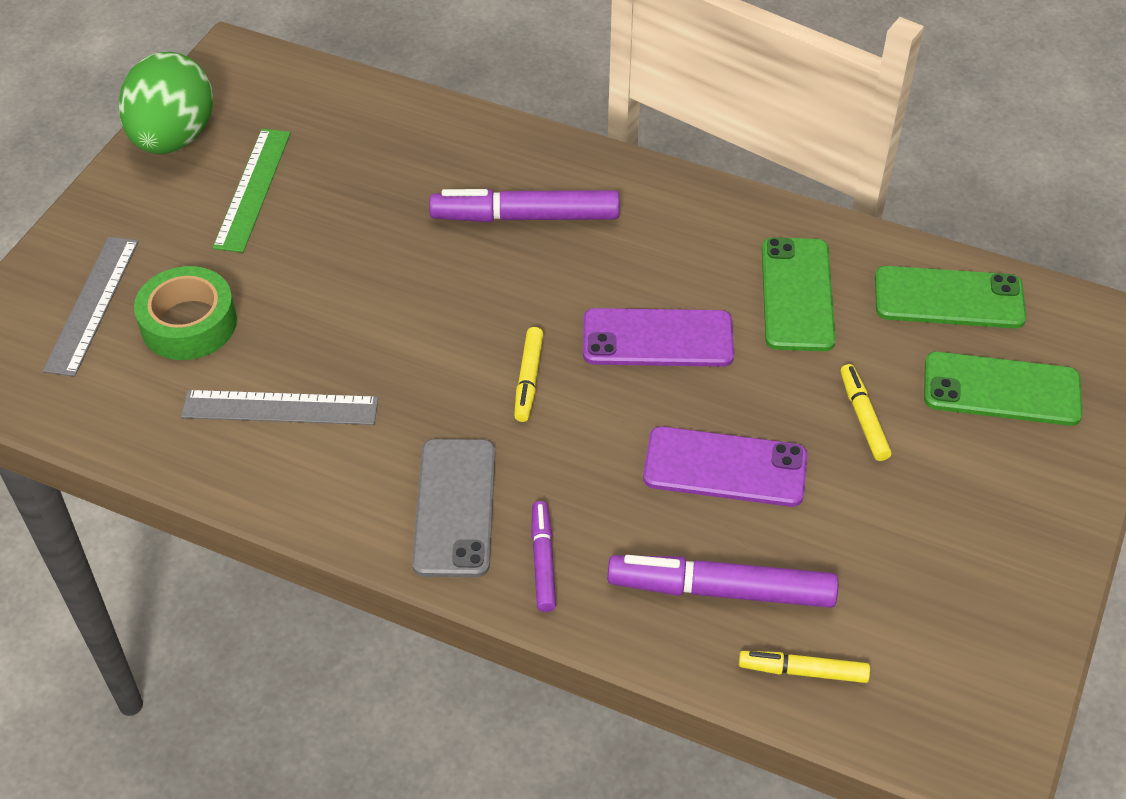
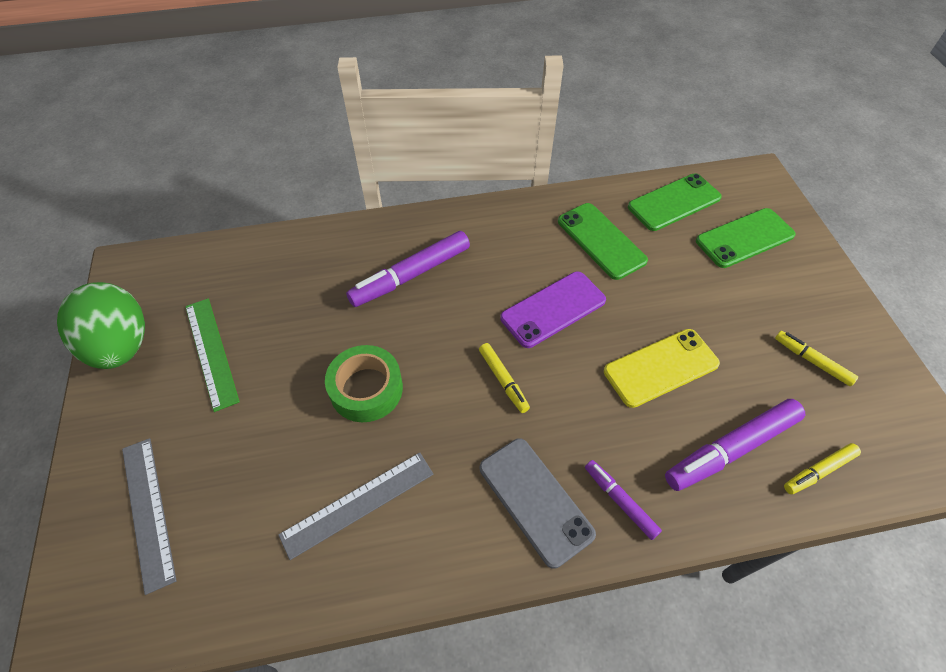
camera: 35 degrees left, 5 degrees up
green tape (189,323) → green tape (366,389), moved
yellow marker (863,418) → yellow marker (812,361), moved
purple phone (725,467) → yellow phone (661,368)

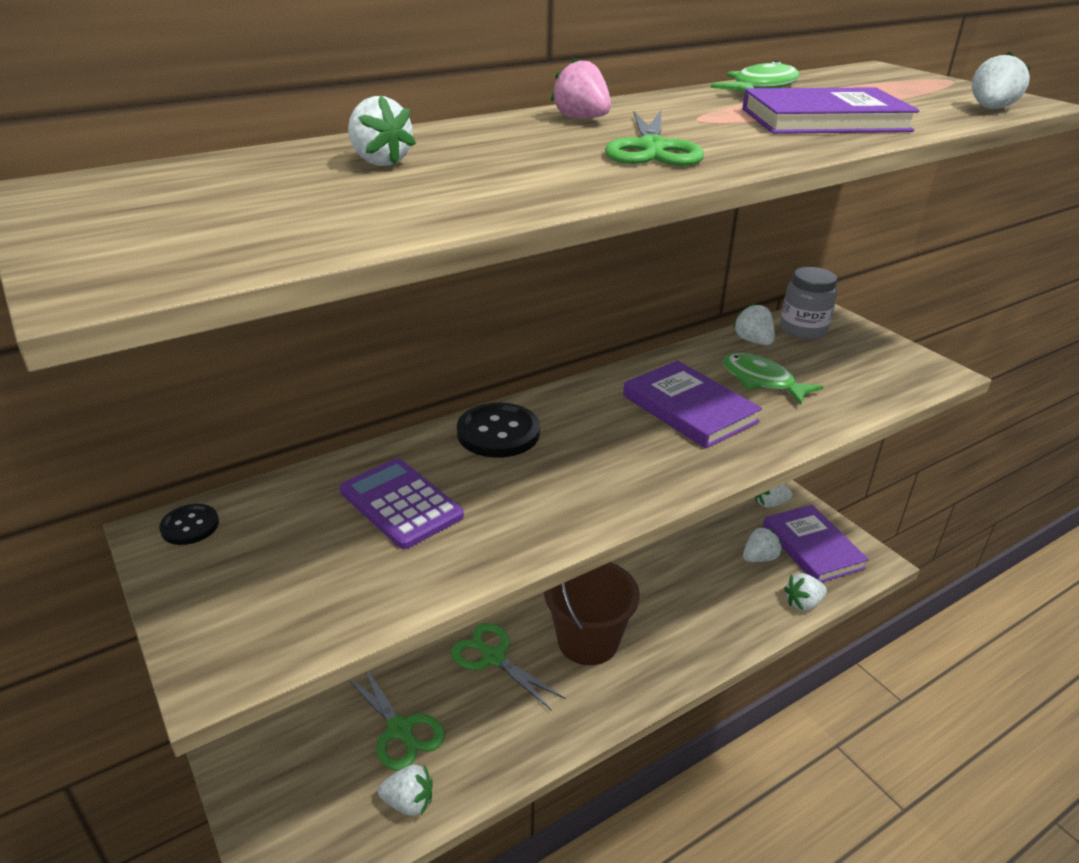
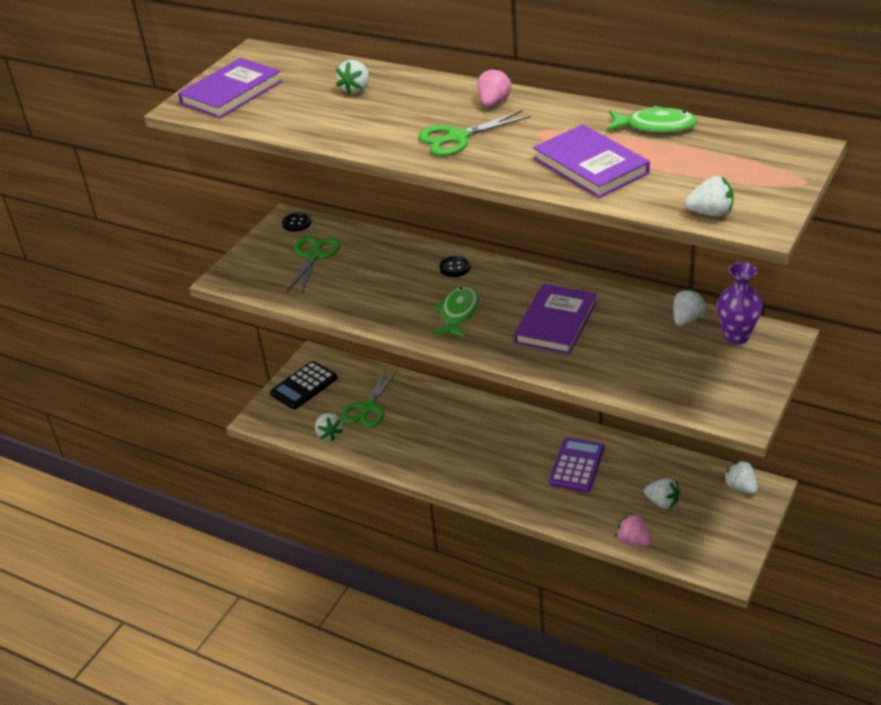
camera: 65 degrees right, 5 degrees up
brown bucket (588,641) → -
- → black calculator (304,386)
purple calculator (400,504) → purple calculator (577,465), moved
green scissors (493,657) → green scissors (314,256), moved
green fish (762,381) → green fish (458,313), moved
purple book (812,547) → purple book (231,92), moved
grey jar (803,330) → purple vase (736,336)
white strawberry (803,603) → pink strawberry (633,540)
black button (498,433) → black button (455,267), x0.57

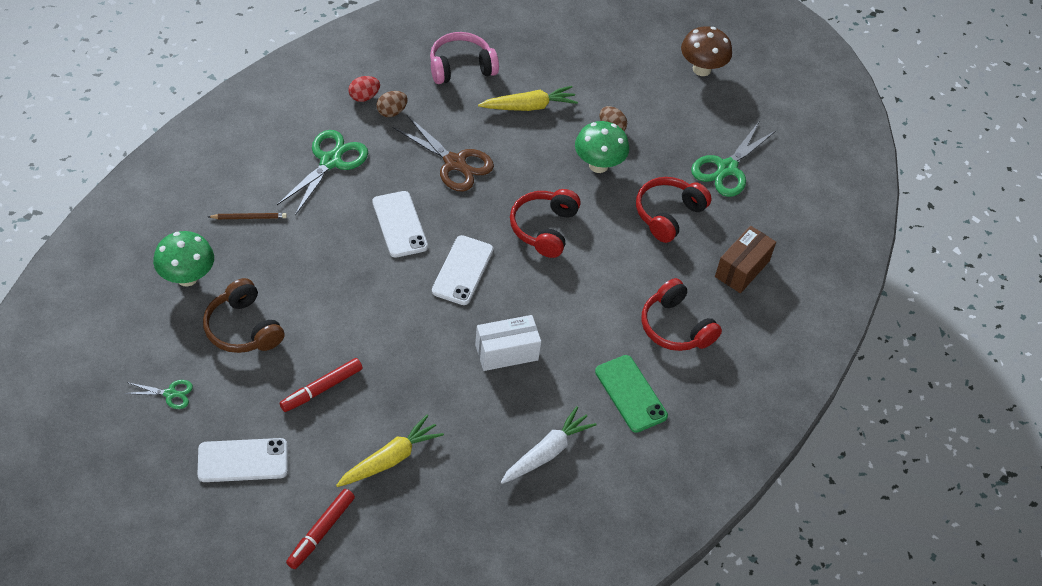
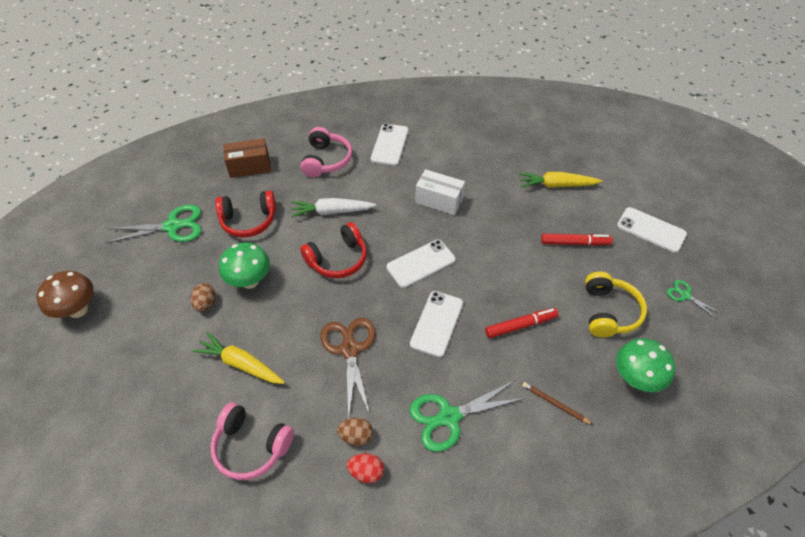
camera: 135 degrees left, 0 degrees up
red marker (321,532) → red marker (520,325), moved
white carrot (547,452) → white carrot (331,212), moved
brown headphones (243,328) → yellow headphones (609,312)
green phone (630,394) → white phone (390,145)
red headphones (675,327) → pink headphones (326,160)

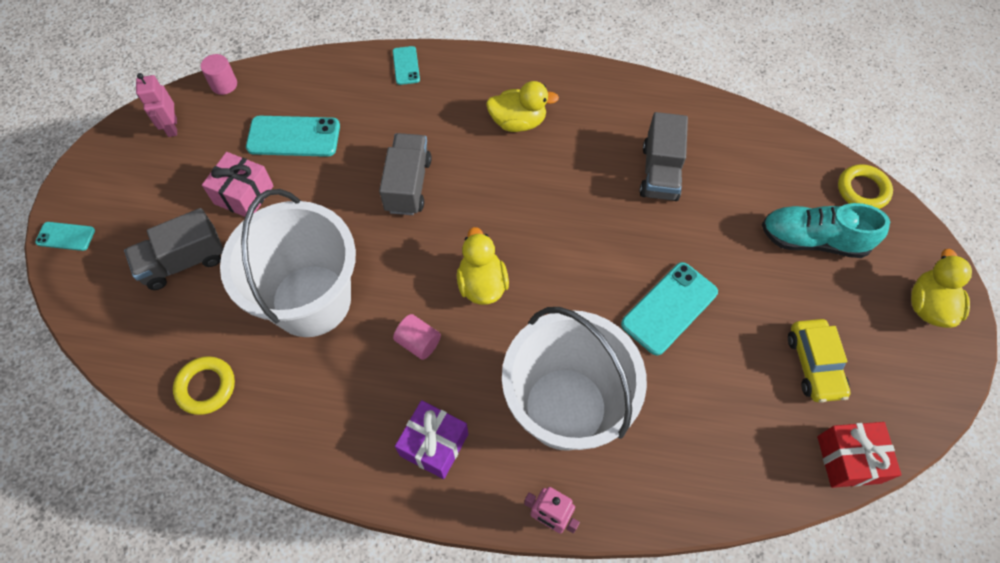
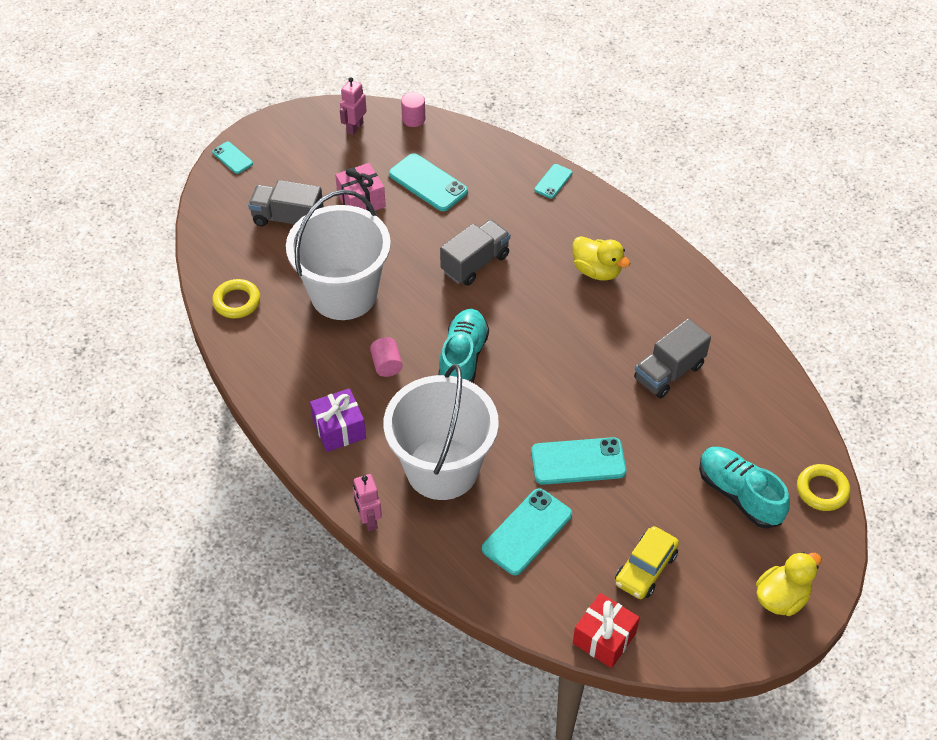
camera: 40 degrees right, 10 degrees down
- → turquoise phone (527,532)
yellow duck (482,284) → turquoise shoe (463,358)

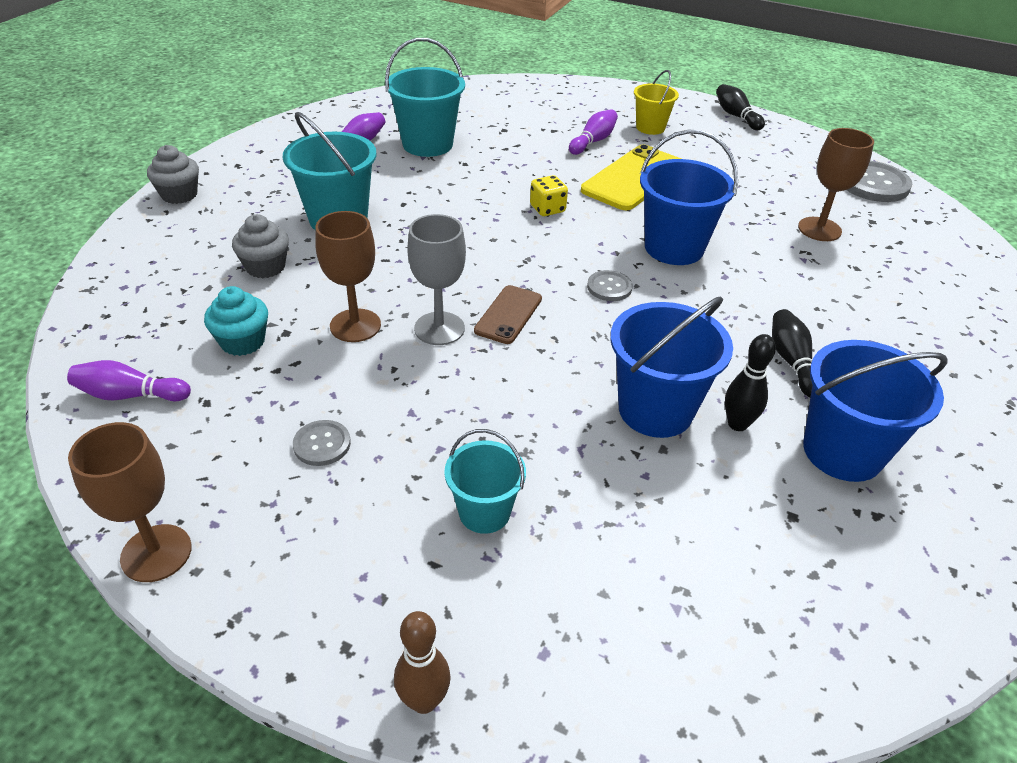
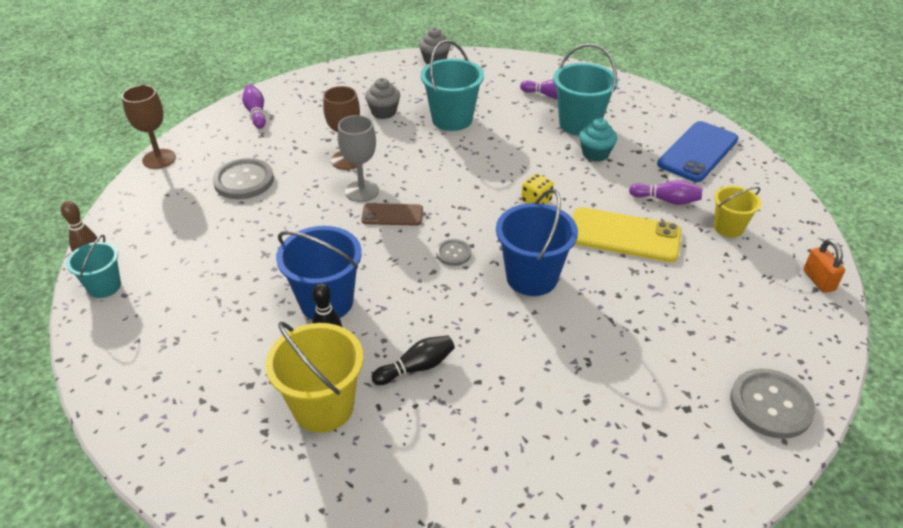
camera: 70 degrees right, 0 degrees up
brown goblet (819,229) → -
- → blue phone (698,152)
turquoise cupcake (243,342) → turquoise cupcake (595,154), moved
turquoise bucket (484,512) → turquoise bucket (104,286), moved
black bowling pin (736,116) → orange padlock (818,280)
blue bucket (842,451) → yellow bucket (323,407)
grey button (322,444) → grey button (244,181), x1.85

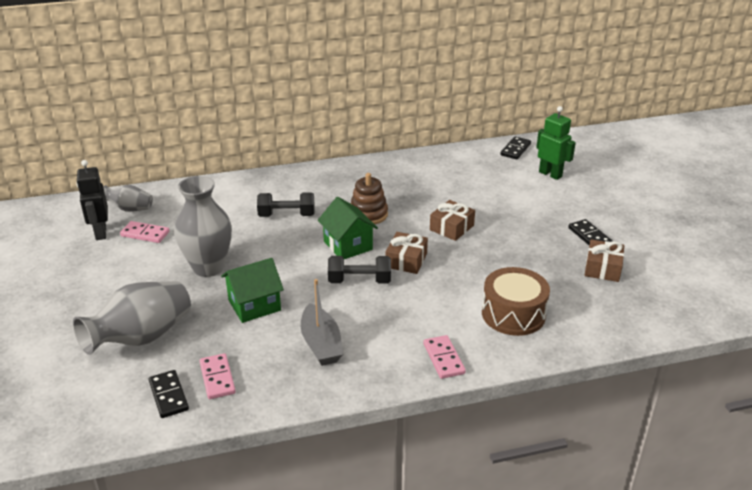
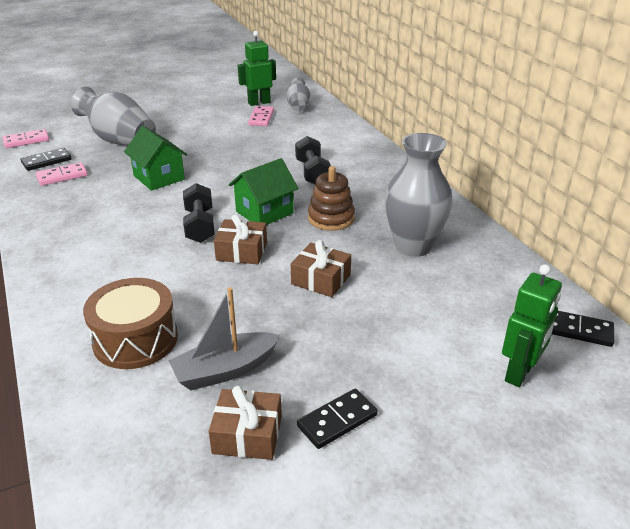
camera: 80 degrees right, 0 degrees up
grey vase (208,267) → grey vase (413,246), moved
grey boat (321,344) → grey boat (225,370), moved
pink domino (443,359) → pink domino (26,140), moved
black robot (100,233) → green robot (259,103)

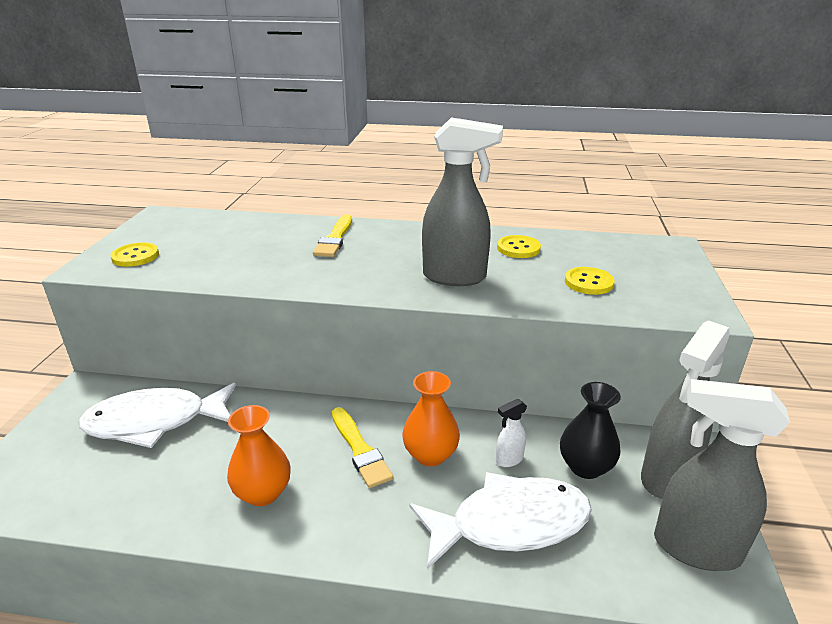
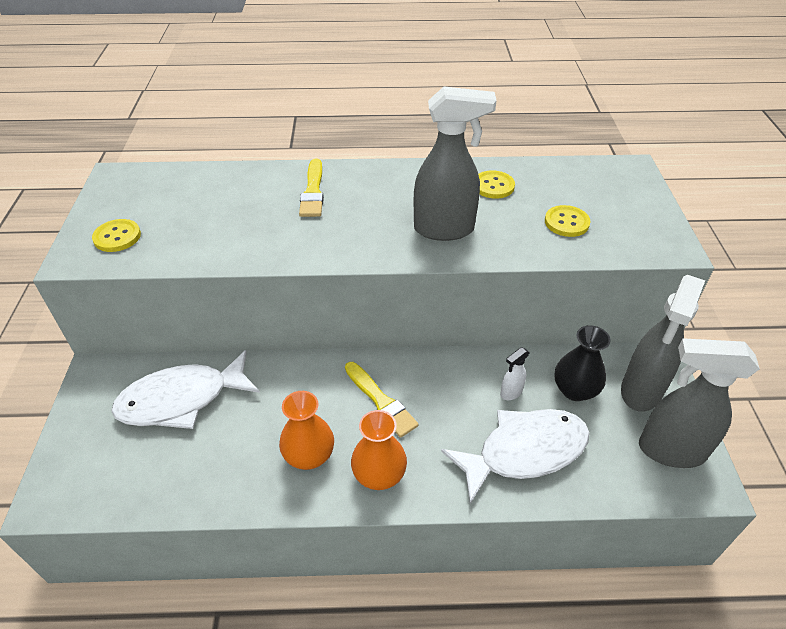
camera: 10 degrees left, 15 degrees up
orange vase (430,455) → orange vase (379,475), moved

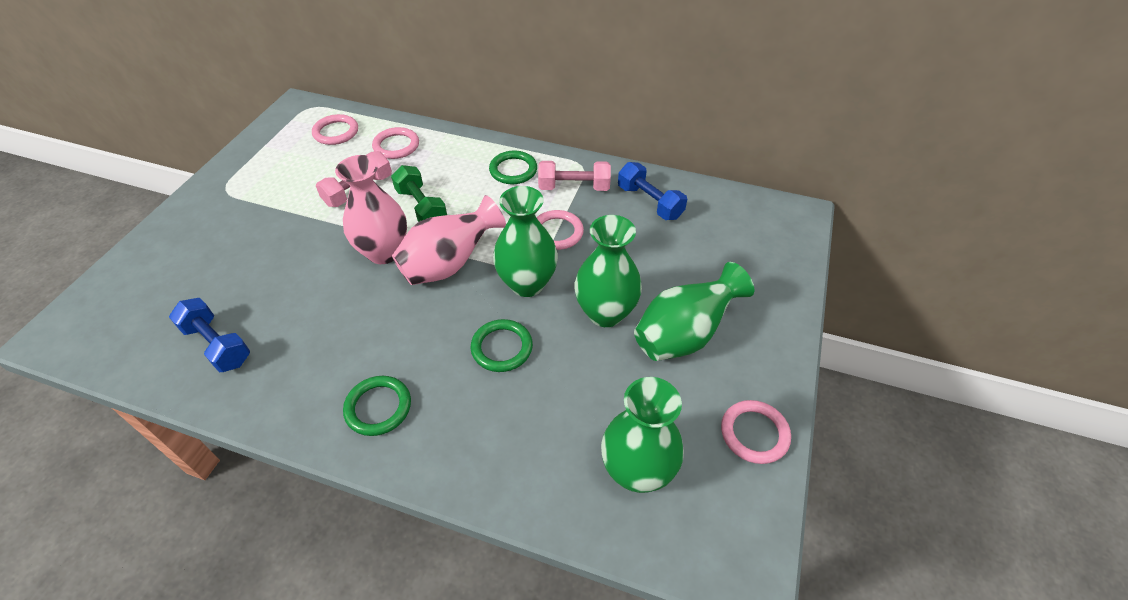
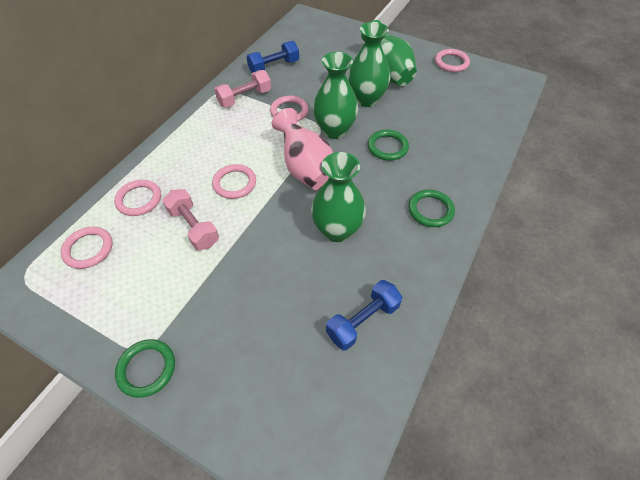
camera: 80 degrees left, 5 degrees up
pink vase (384,252) → -
green ring (513,170) → green ring (146,369), moved
green vase (637,471) → green vase (337,230), moved
green dumbbell (421,207) → pink ring (234,183)
pink dumbbell (574,187) → pink dumbbell (244,98), 45 degrees clockwise

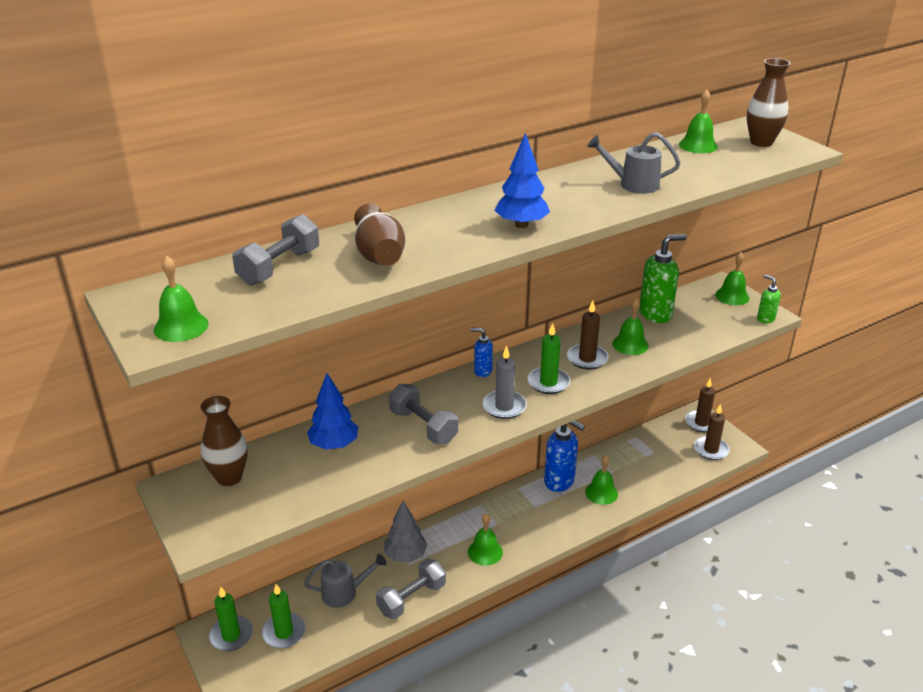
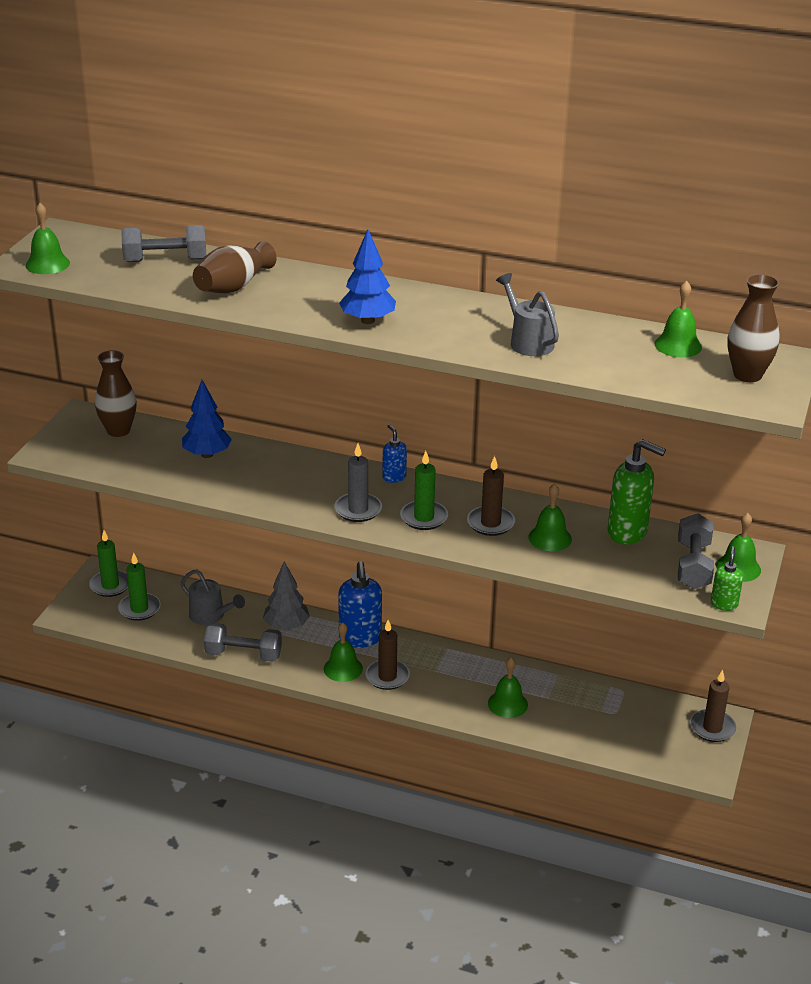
camera: 50 degrees right, 0 degrees up
grey dumbbell (423,426) → grey dumbbell (693,566), moved
blue soap dispenser (559,481) → blue soap dispenser (360,638), moved
brown candle (711,450) → brown candle (387,677), moved

